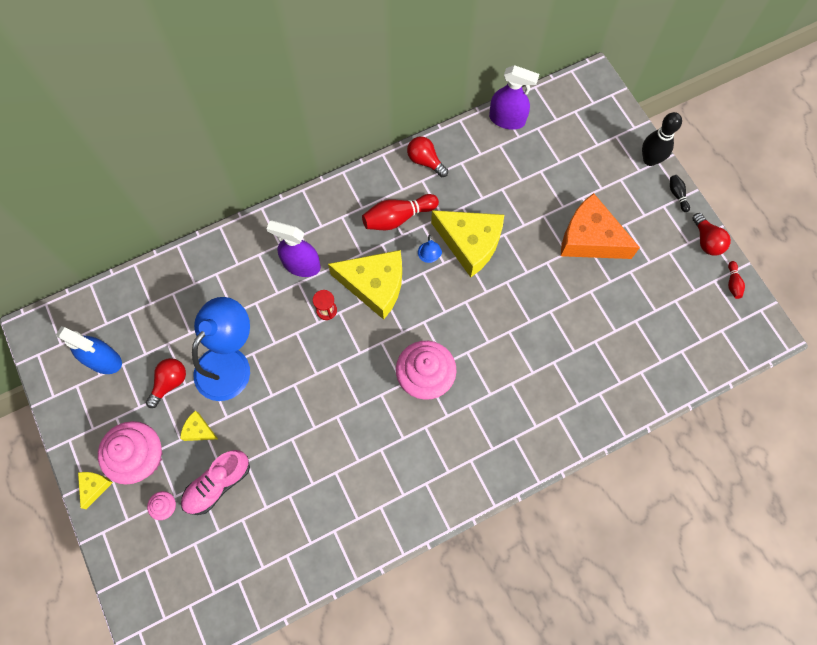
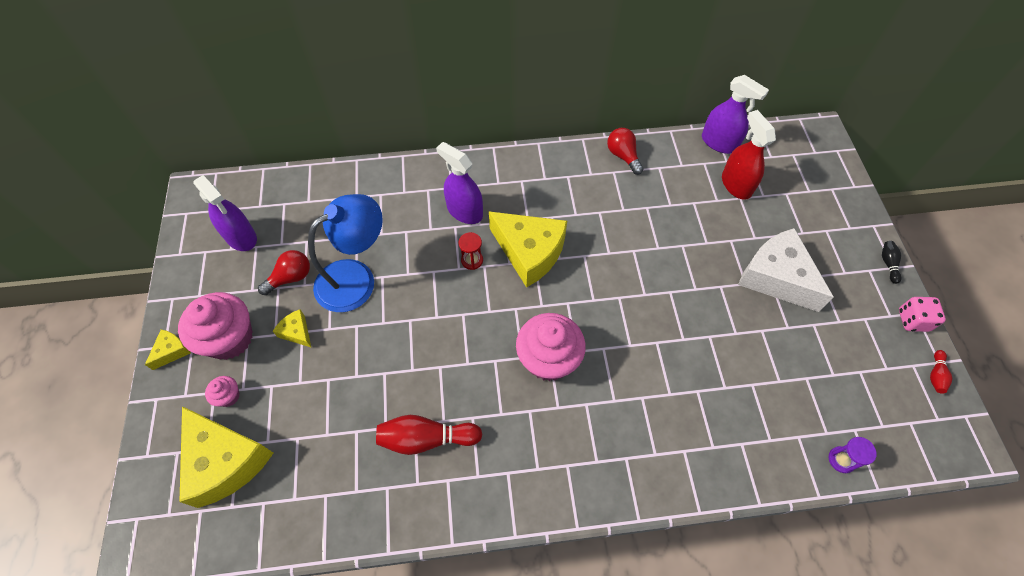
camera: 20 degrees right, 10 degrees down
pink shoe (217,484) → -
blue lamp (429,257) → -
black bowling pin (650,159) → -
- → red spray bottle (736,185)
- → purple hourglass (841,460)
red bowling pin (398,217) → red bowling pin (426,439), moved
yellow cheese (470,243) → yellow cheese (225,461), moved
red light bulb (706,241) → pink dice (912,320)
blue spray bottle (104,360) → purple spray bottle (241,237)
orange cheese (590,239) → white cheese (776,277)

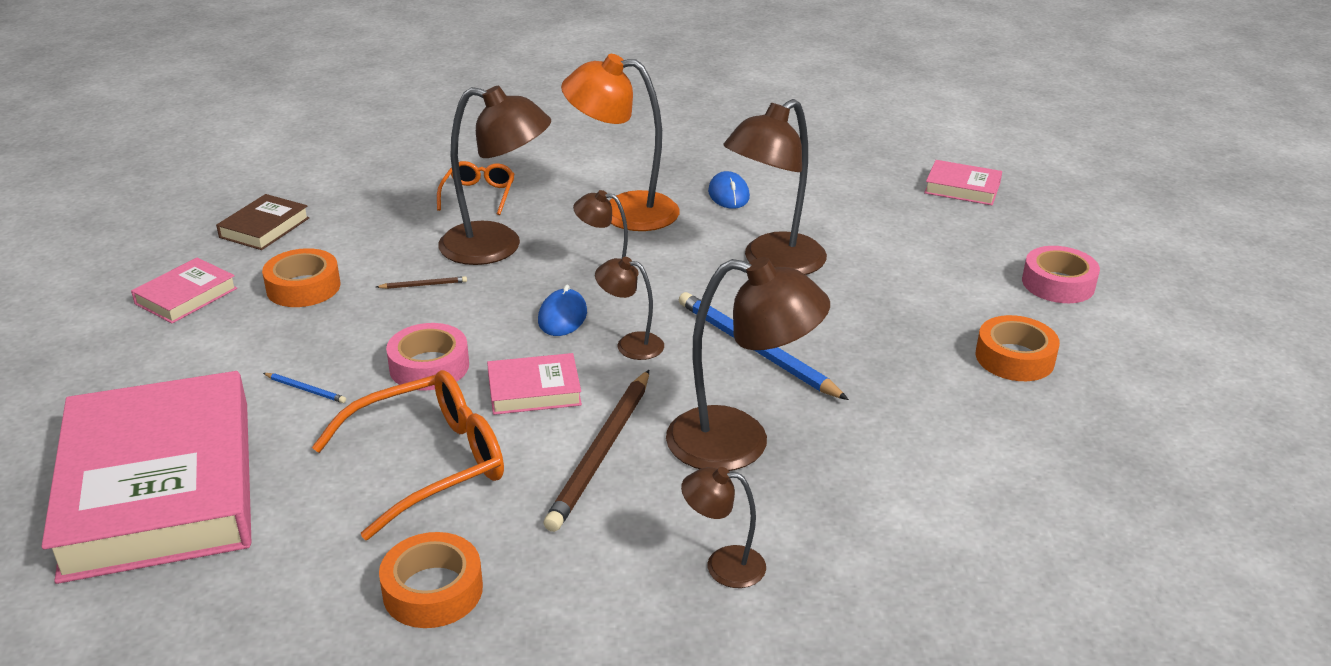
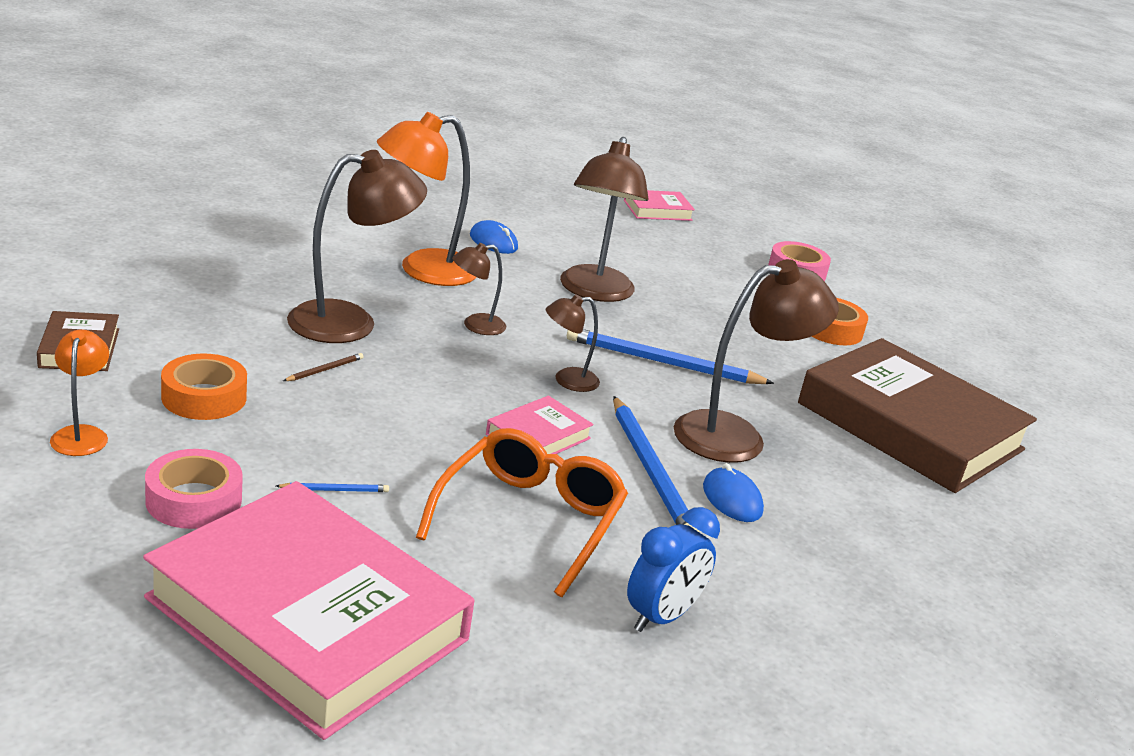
camera: 40 degrees left, 5 degrees down
orange glasses (478,195) → -
brown lamp (723,565) → -
- → brown book (910,426)
pink tape (429,366) → pink tape (194,500), moved
blue mouse (562,317) → blue mouse (732,499), moved
pink book (186,296) → orange lamp (81,434)
orange tape (433,590) → blue clock (661,617)
brown pencil (601,452) → blue pencil (651,470)

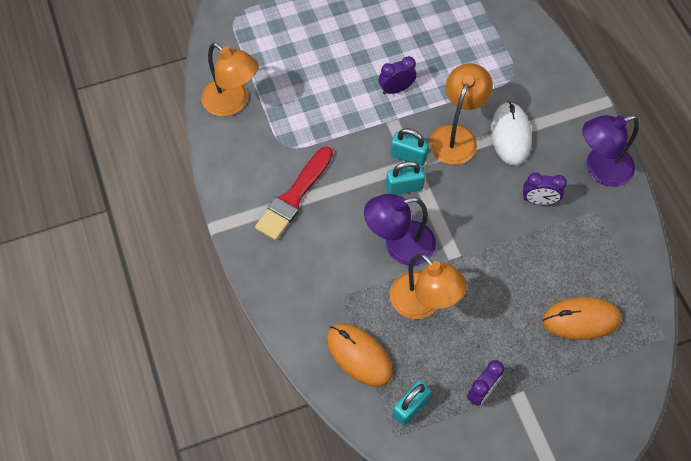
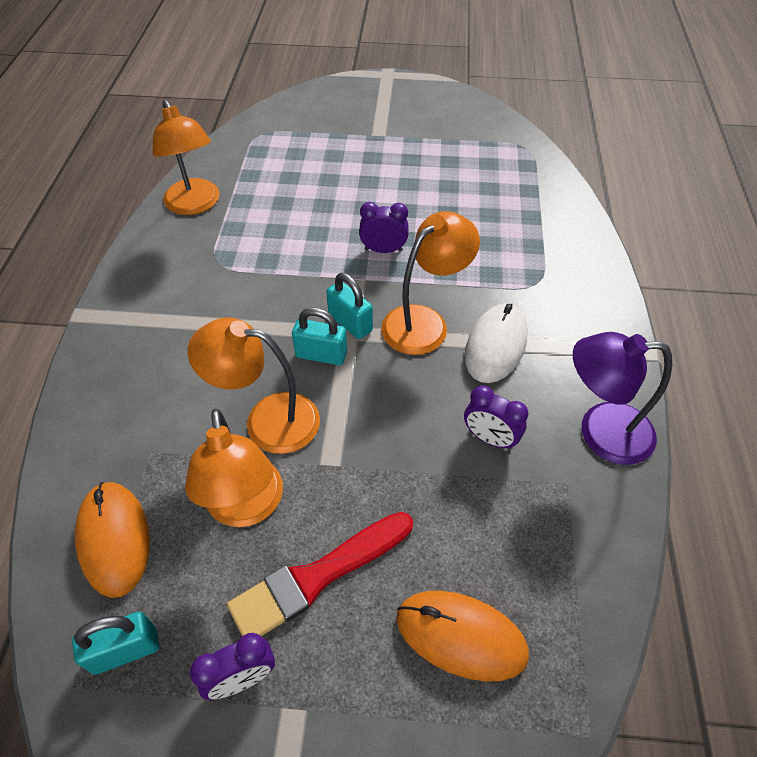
camera: 25 degrees right, 10 degrees down
red brush (294,197) → red brush (317,577), moved
purple lamp (399,246) → orange lamp (267,420)

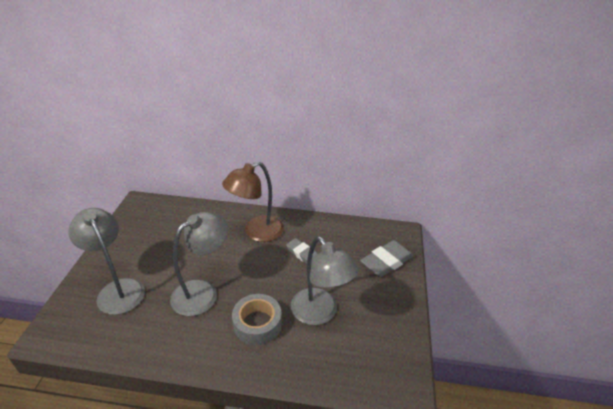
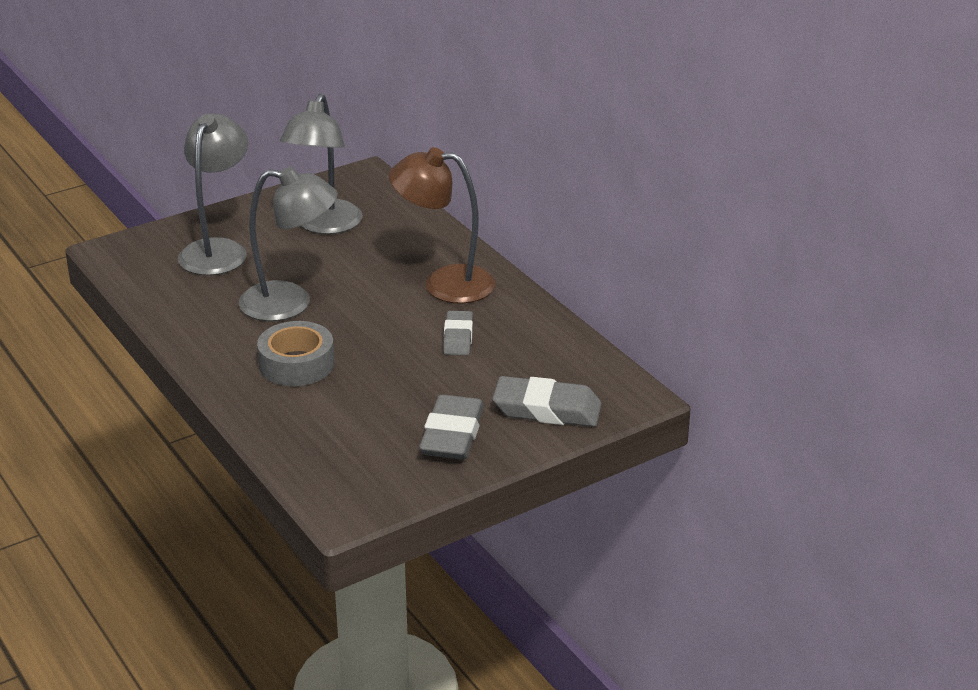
camera: 50 degrees right, 5 degrees down
- → grey eraser (452,435)
grey lamp (320,313) → grey lamp (324,225), moved

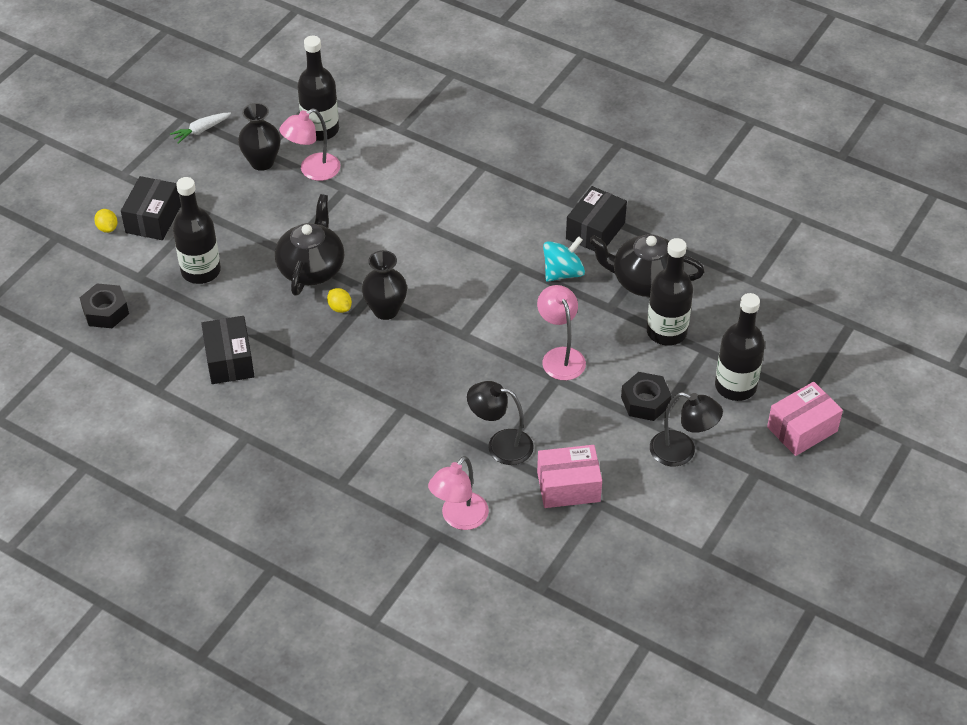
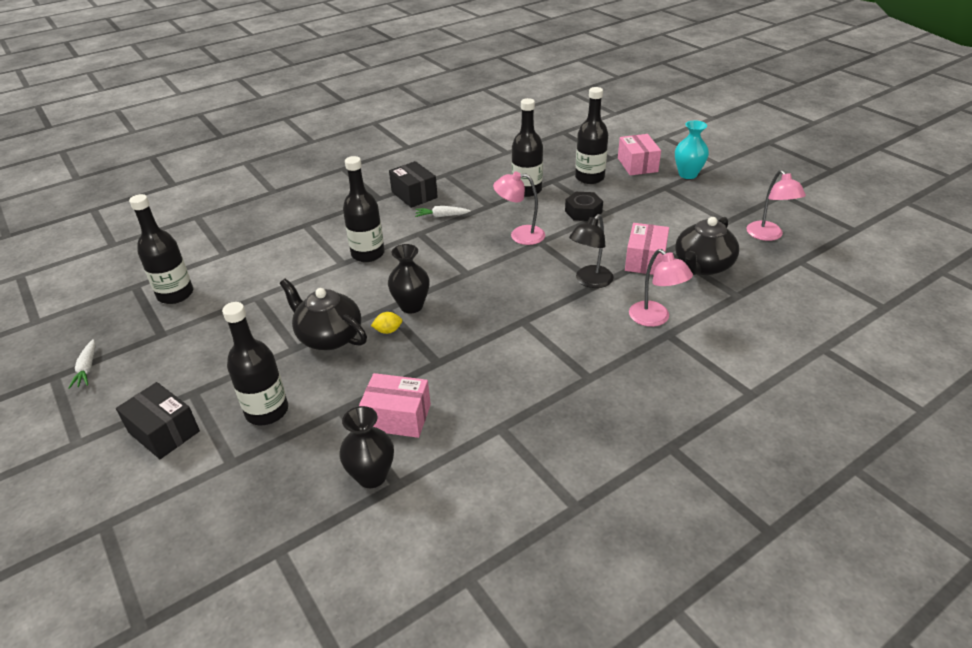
camera: 65 degrees left, 10 degrees down
black nut (105,311) → -
yellow lemon (107,228) → -
black lamp (682,452) → -
- → black bottle (368,254)
- → turquoise vase (687,174)
black vase (262,162) → black vase (372,476), moved
pink lamp (313,171) → pink lamp (768,235), moved
black teapot (644,281) → black teapot (702,266), moved
turquoise spinning top (563,273) → white carrot (441,216)
black box (229,360) → pink box (397,417)

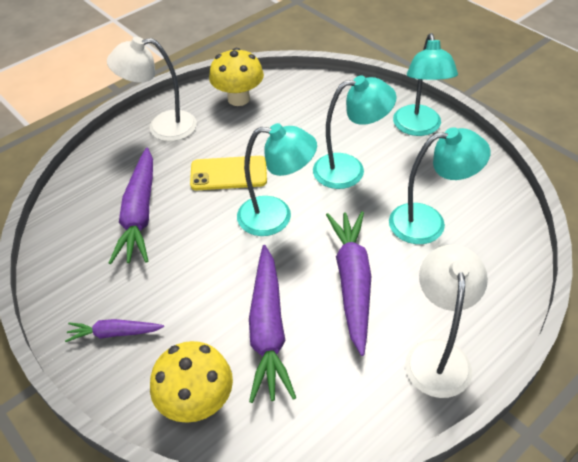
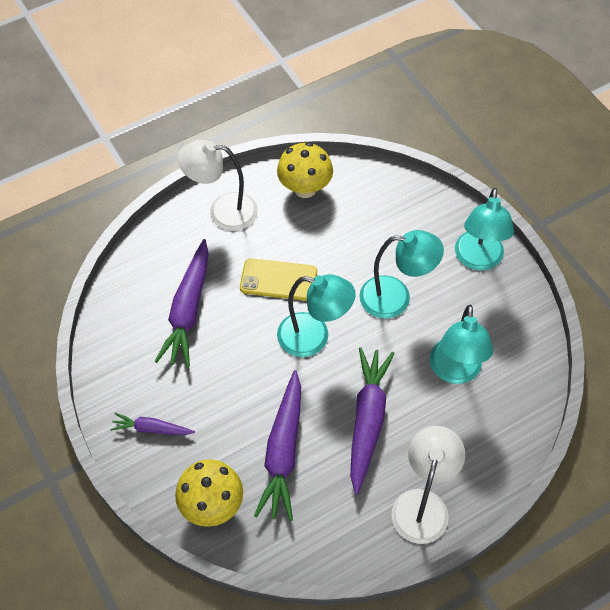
camera: 10 degrees right, 10 degrees up
turquoise lamp (429,222) → turquoise lamp (455,371), 90 degrees clockwise

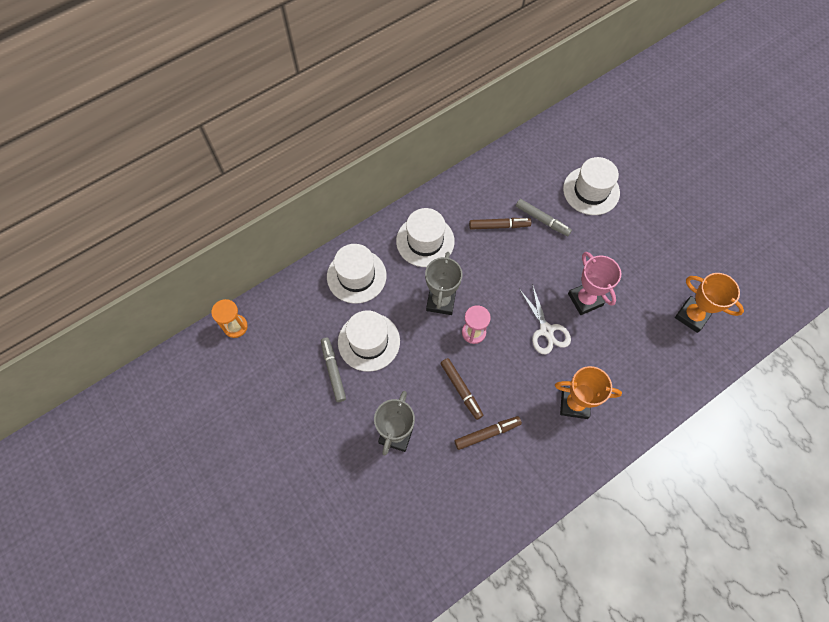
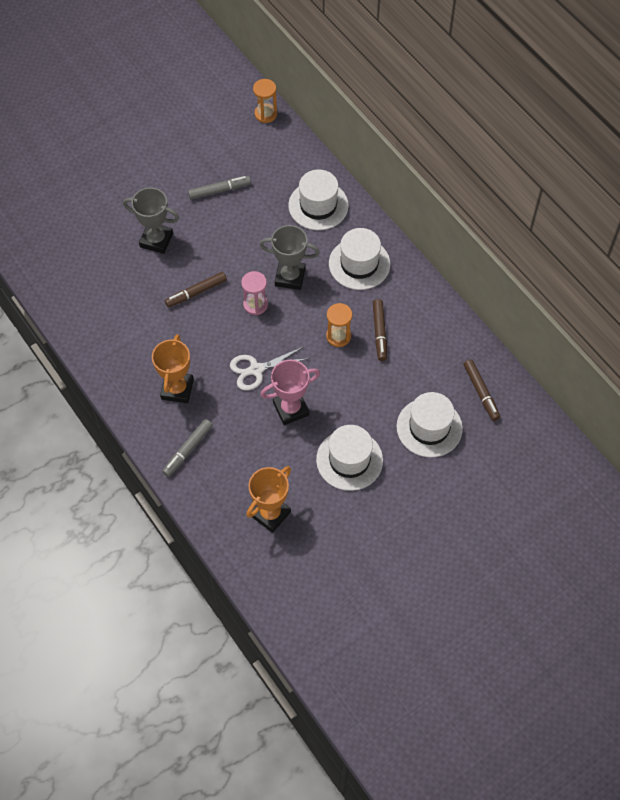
camera: 90 degrees right, 5 degrees down
- → orange hourglass (338,336)
white hat (369,341) → white hat (349,460), moved
brown marker (487,433) → brown marker (481,392), moved
grey marker (542,220) → grey marker (188,450), moved

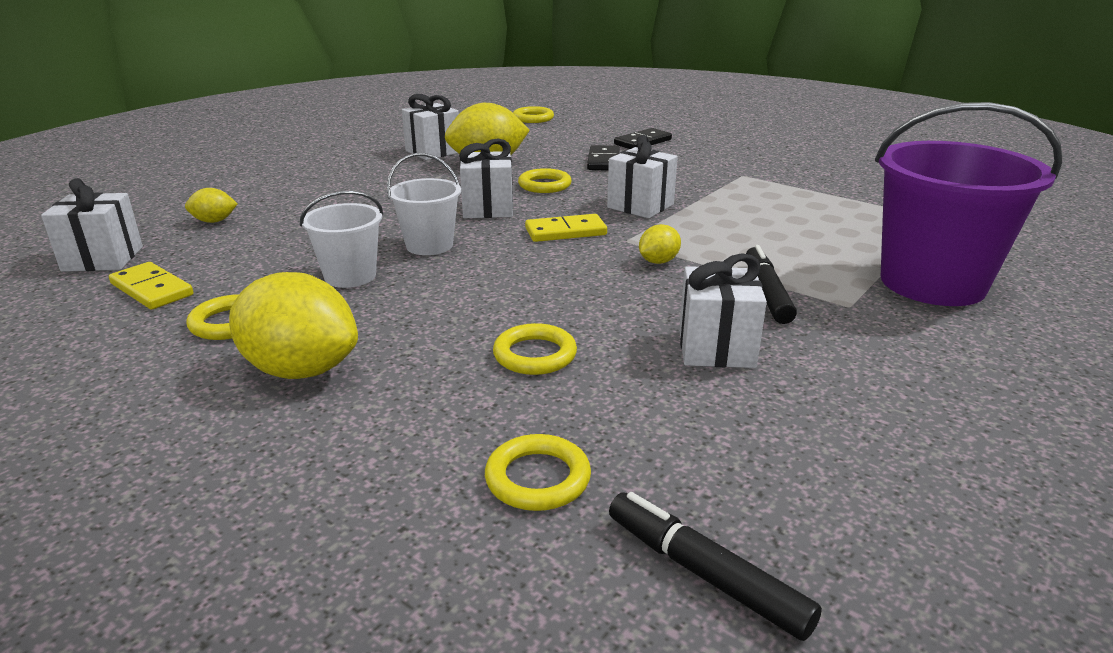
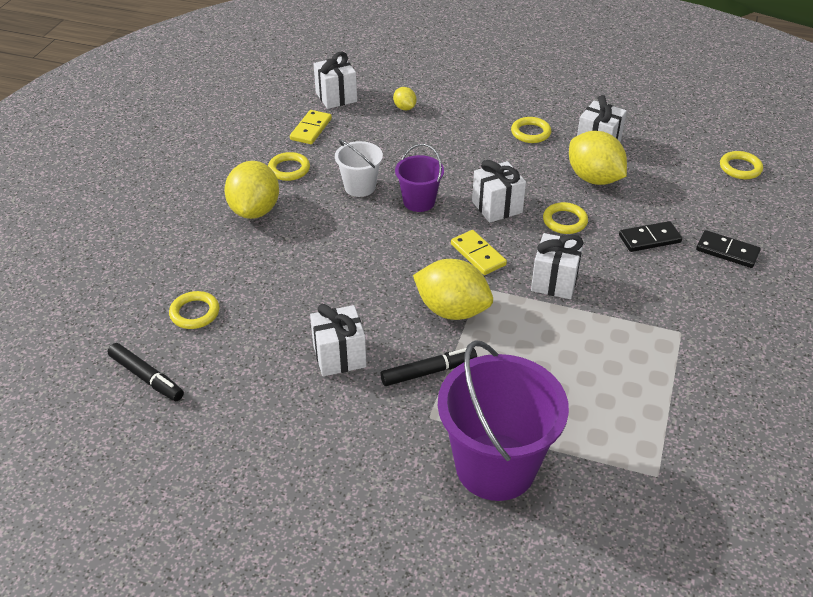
camera: 70 degrees right, 15 degrees up
yellow ring (535,355) → yellow ring (530,133), moved
white bucket (429,245) → purple bucket (419,202)
black marker (705,574) → black marker (146,377), 105 degrees clockwise
yellow lemon (658,261) → yellow lemon (452,310), x2.08

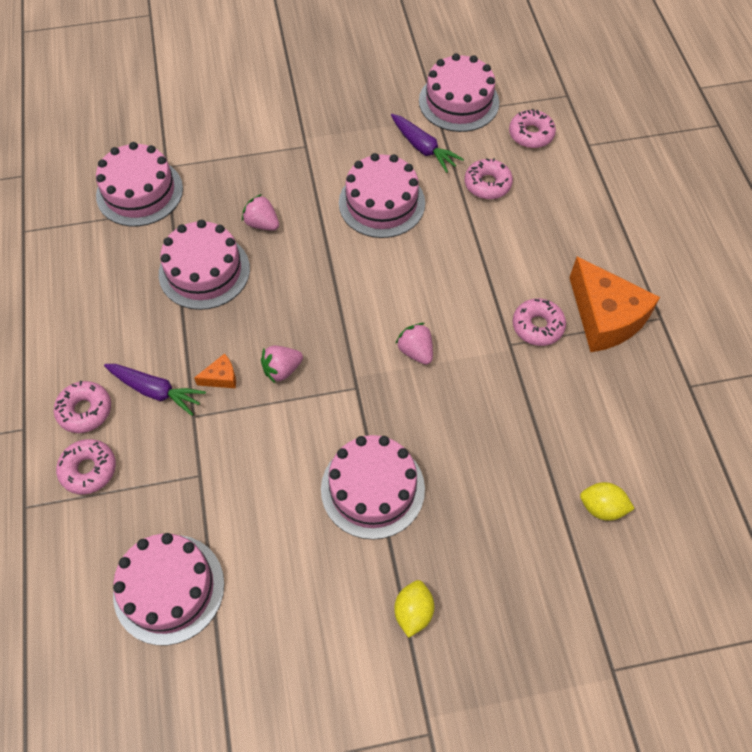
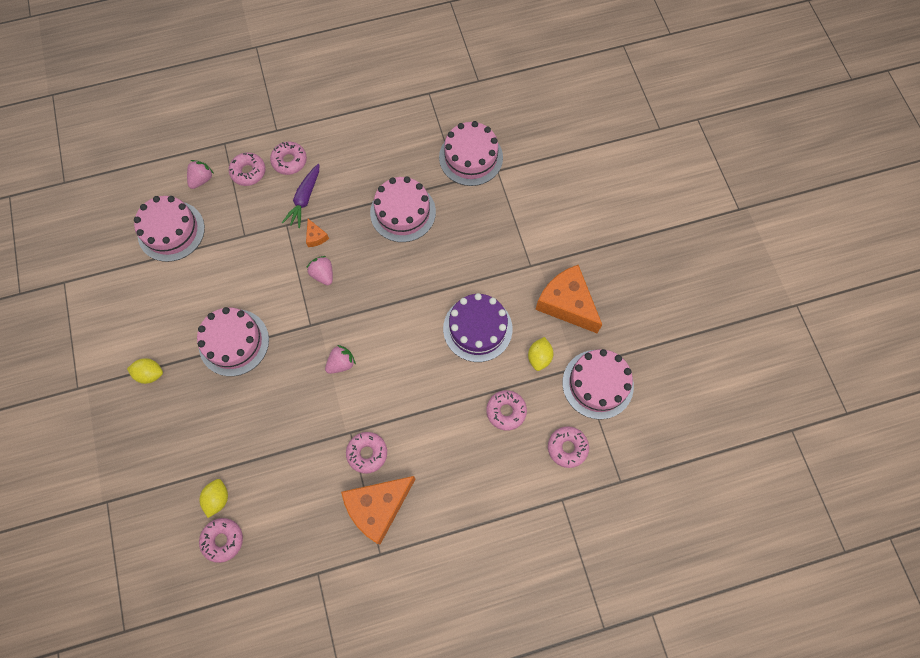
camera: 85 degrees right, 10 degrees up
- → pink donut (223,540)
- → orange cheese (567,303)
pink strawberry (262,224) → pink strawberry (202,179), moved
purple carrot (423,148) → yellow lemon (539,357)
pink cake (381,203) → purple cake (477,328)

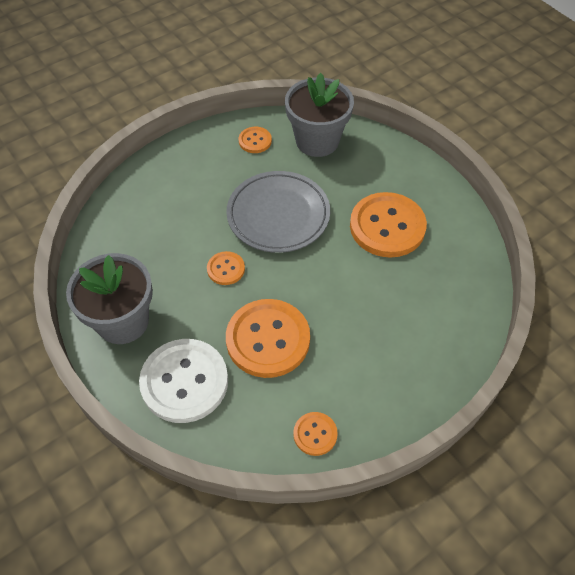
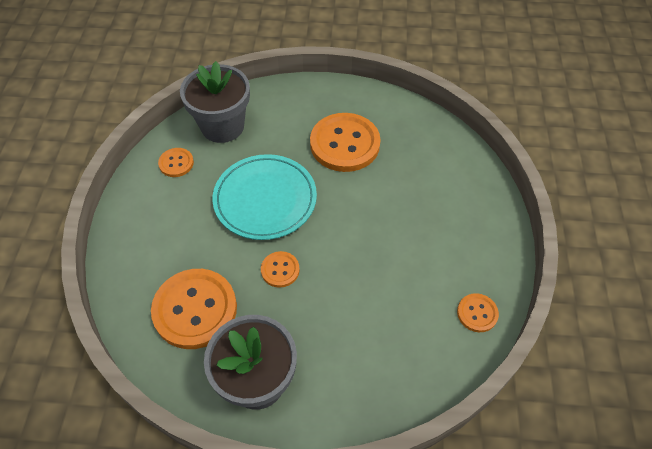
camera: 50 degrees left, 0 degrees up
white button (184,382) → -
orange button (268,339) → orange button (195,309), moved
grey plate (278,215) → turquoise plate (265,200)

